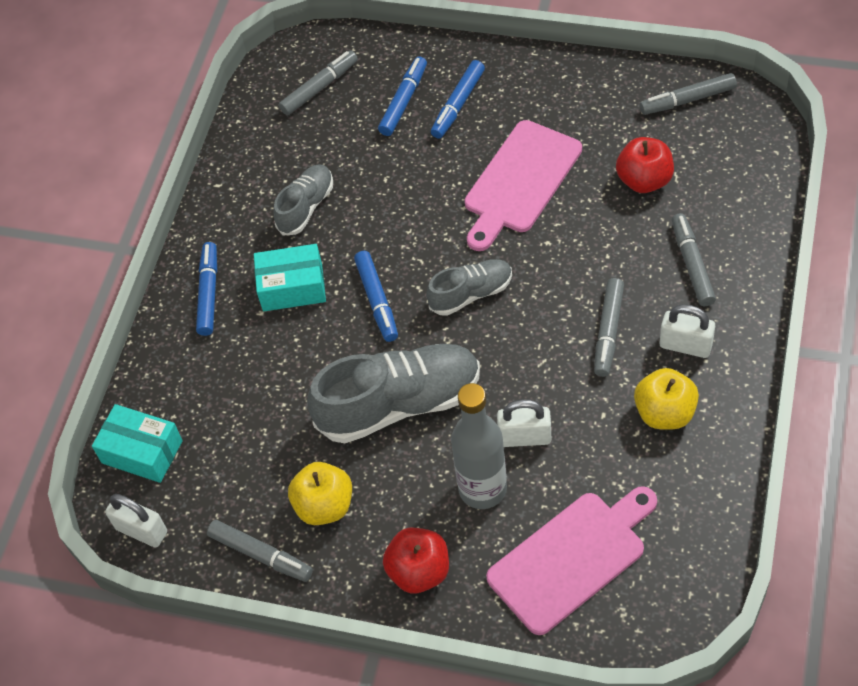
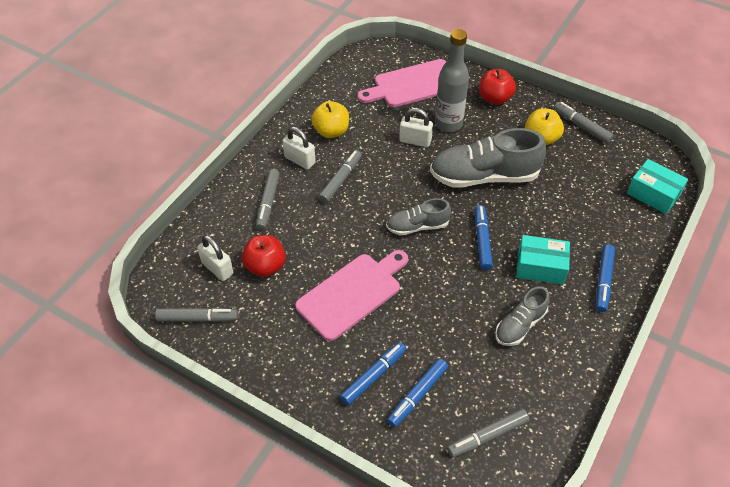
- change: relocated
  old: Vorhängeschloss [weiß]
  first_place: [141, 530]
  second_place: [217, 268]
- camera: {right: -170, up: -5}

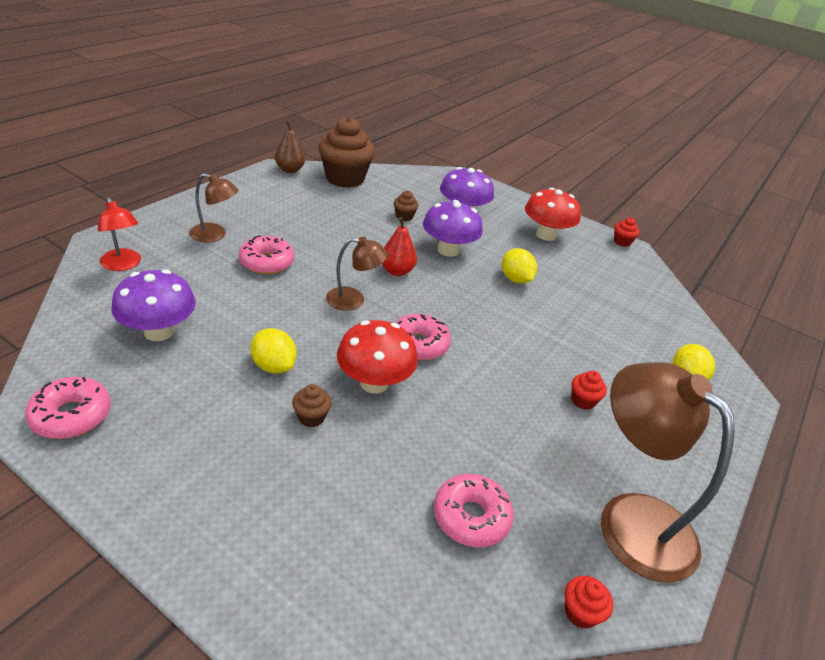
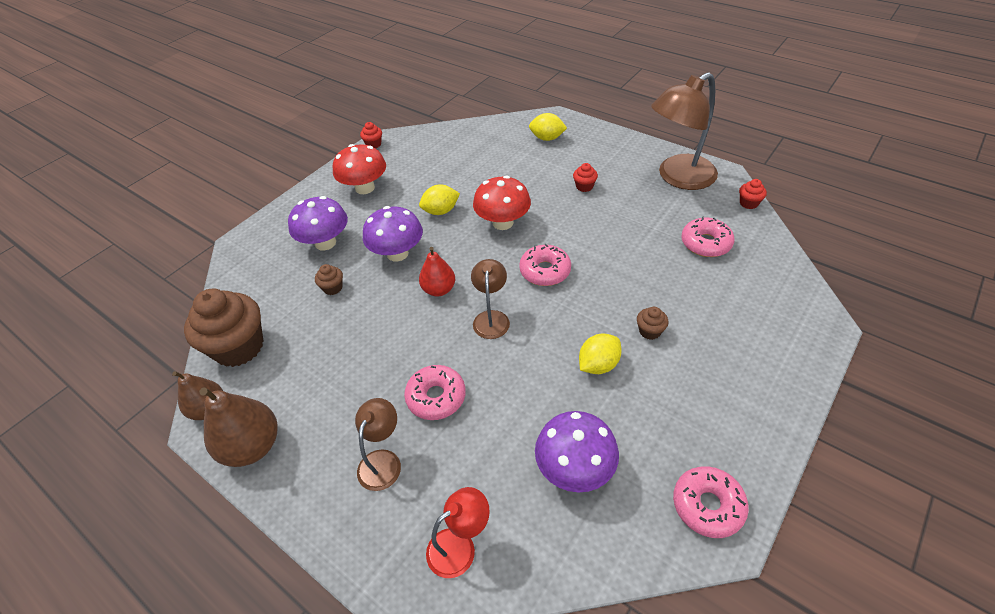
- change: appeared
  new: Birne [braun]
  second_place: [252, 446]
- change: relocated
  old: Pilz [rot]
  first_place: [374, 383]
  second_place: [503, 223]
- camera: {right: -80, up: 10}

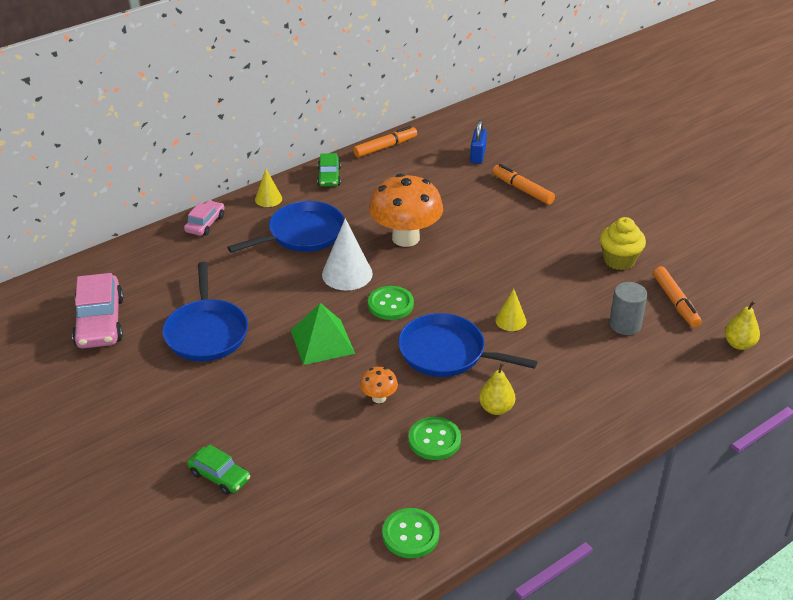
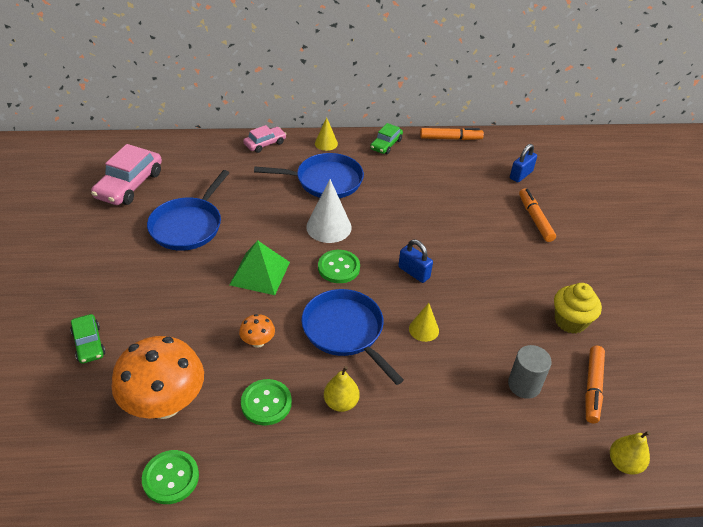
- change: appeared
  new: Vorhängeschloss [blau]
  second_place: [414, 272]
- change: relocated
  old: Pilz [orange]
  first_place: [405, 238]
  second_place: [165, 404]
- camera: {right: 30, up: 5}

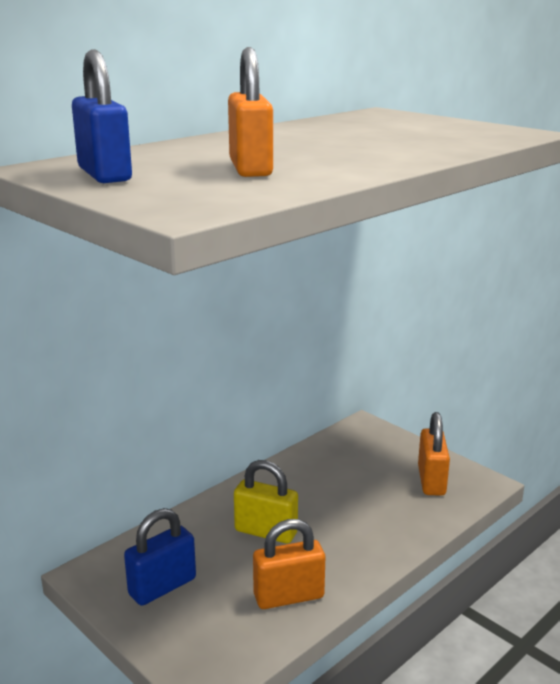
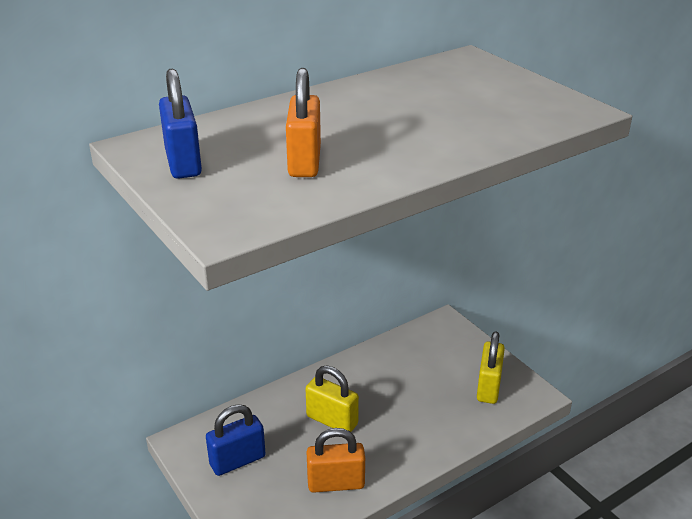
- change: colour
  old: Vorhängeschloss [orange]
  new: Vorhängeschloss [gelb]
  first_place: [431, 481]
  second_place: [488, 387]
- camera: {right: 10, up: 10}

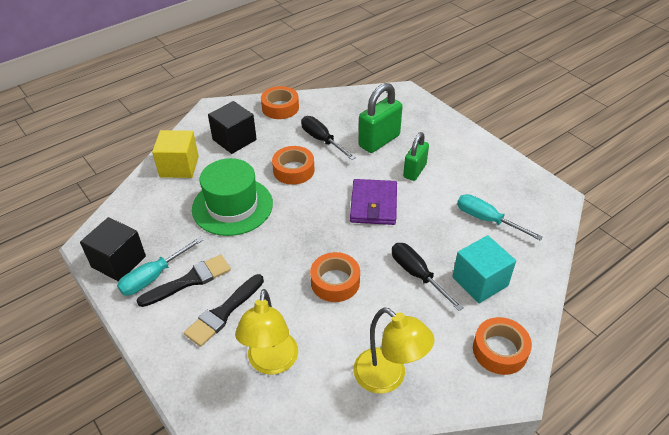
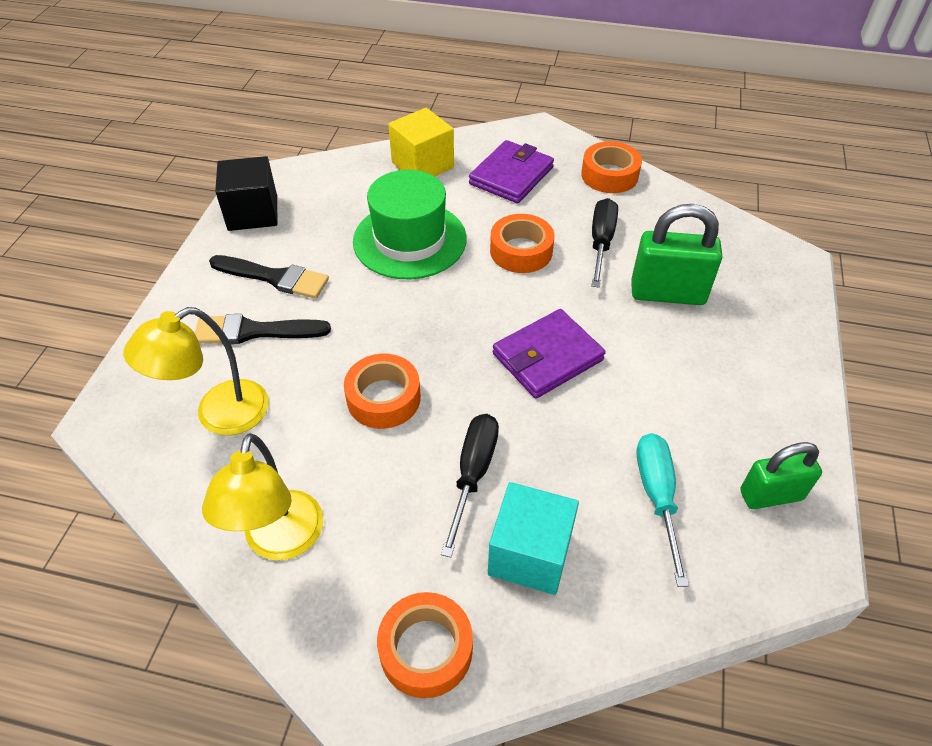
- change: missing
  old: Schraubenzieher [türkis]
  first_place: [154, 277]
- change: relocated
  old: Vorhängeschloss [grün]
  first_place: [414, 171]
  second_place: [771, 495]
- change: exchanged
  old: Kubus [schwarz]
  new: Geldbörse [lila]
  first_place: [234, 140]
  second_place: [511, 176]
- camera: {right: 50, up: 5}

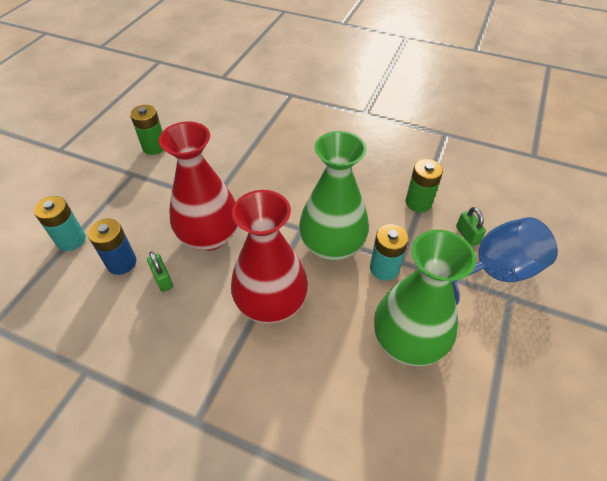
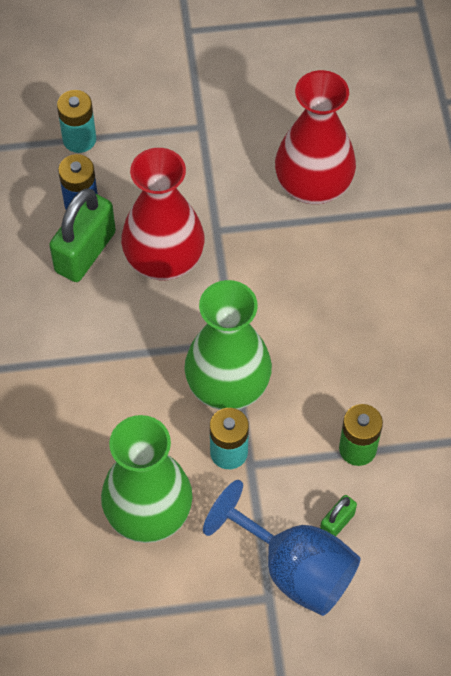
- change: missing
  old: Batterie [grün]
  first_place: [154, 147]
- change: relocated
  old: Vase [rot]
  first_place: [271, 303]
  second_place: [313, 185]
- change: size
  old: Vorhängeschloss [grün]
  first_place: [163, 279]
  second_place: [85, 252]
  factor: 2.04
- camera: {right: 60, up: 10}

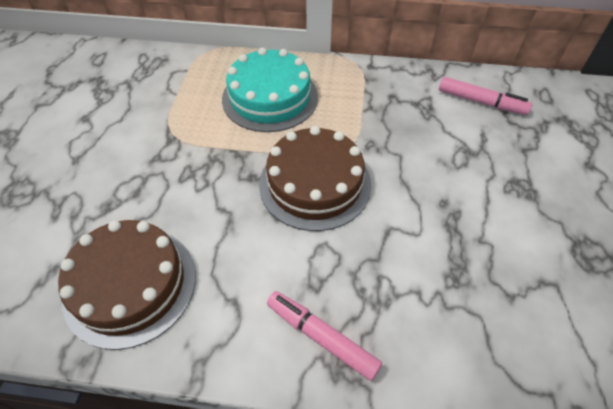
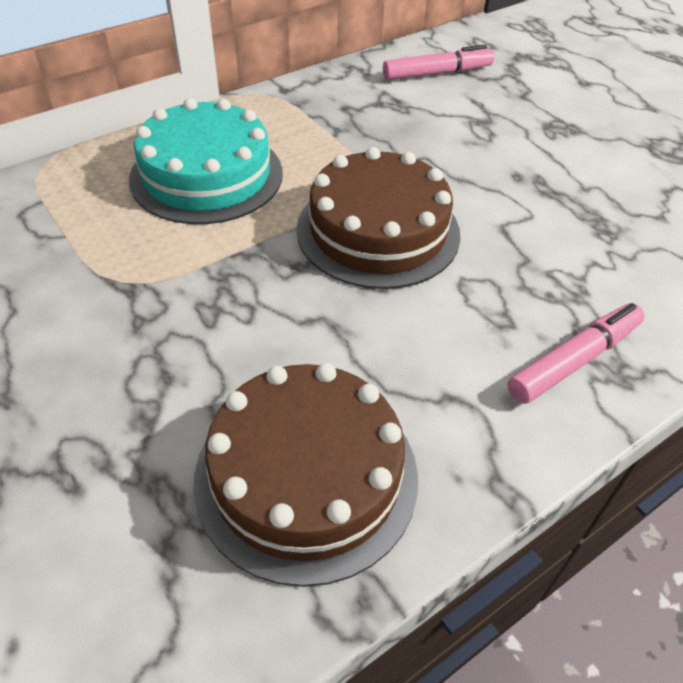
- change: spun
  old: Filzstift [rosa]
  first_place: [322, 338]
  second_place: [573, 361]
  degrees: 150
- camera: {right: -45, up: -5}

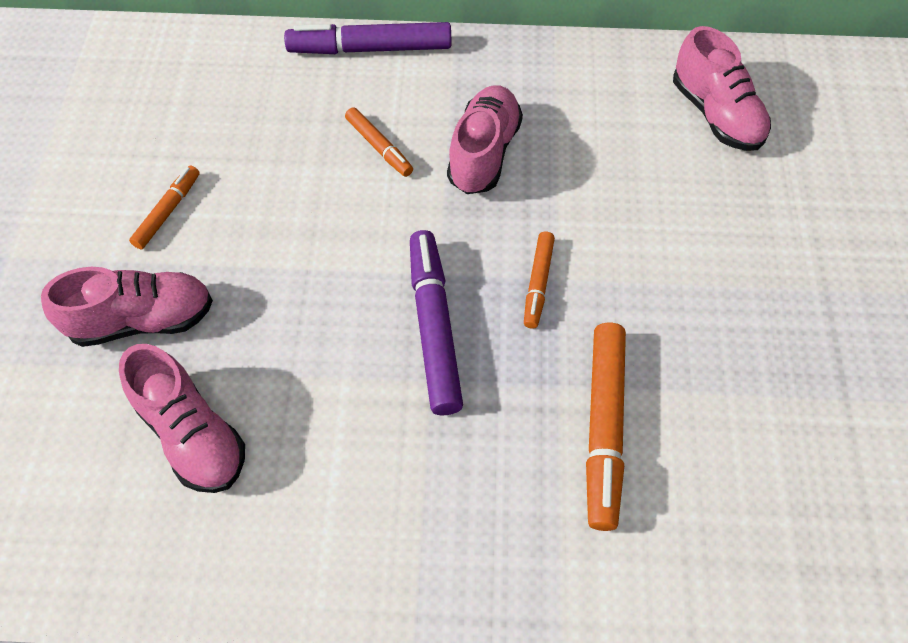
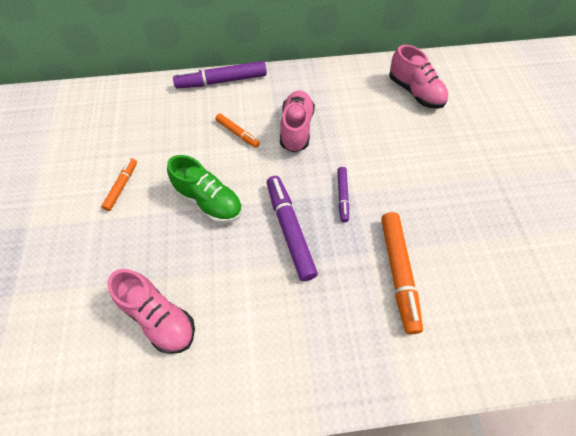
- change: missing
  old: Schuh [rosa]
  first_place: [142, 320]
- change: appeared
  new: Schuh [grün]
  second_place: [209, 201]
- change: colour
  old: Filzstift [orange]
  new: Filzstift [lila]
  first_place: [538, 283]
  second_place: [342, 196]
- camera: {right: -10, up: 0}

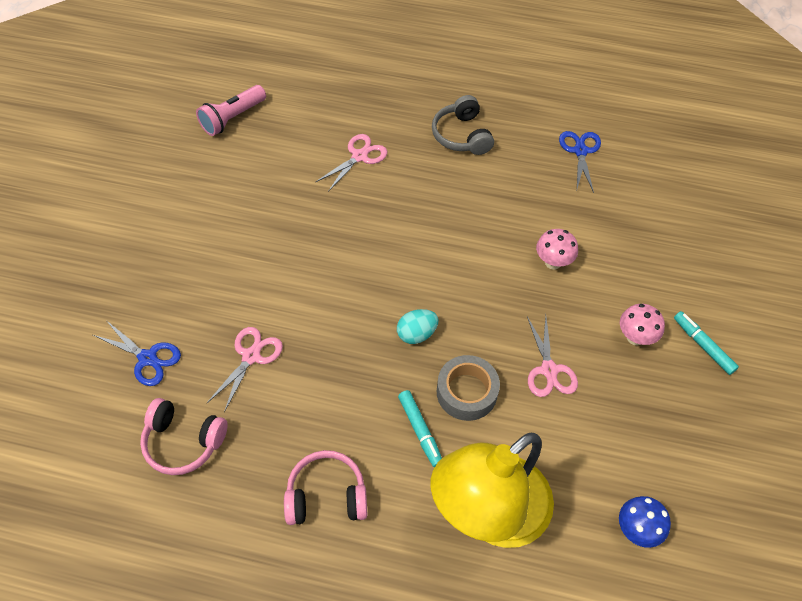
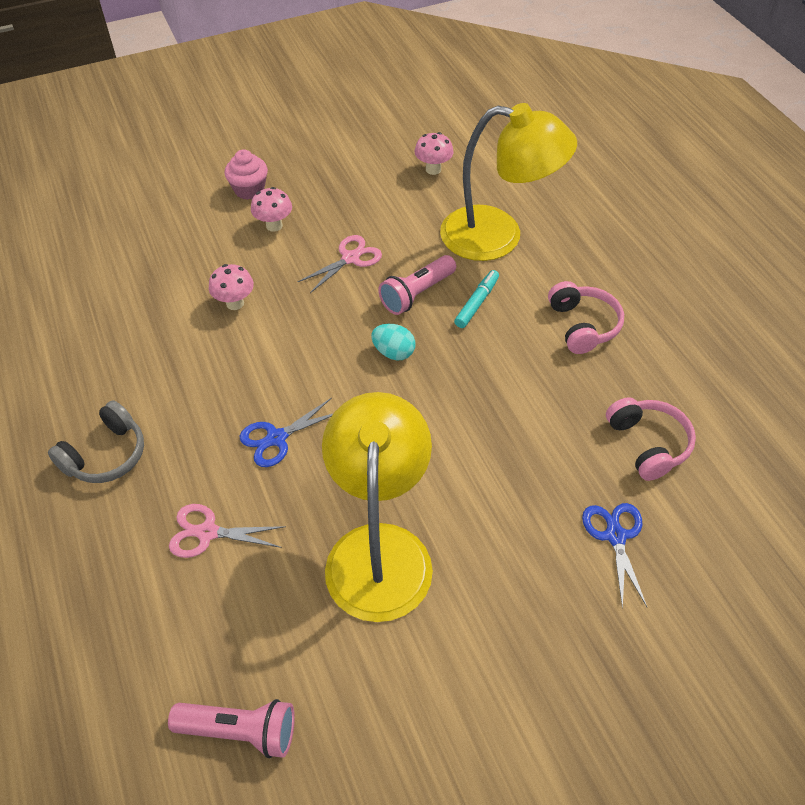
- change: missing
  old: Schere [rosa]
  first_place: [251, 356]
- change: appeared
  new: Lampe [gelb]
  second_place: [379, 549]
- change: relocated
  old: Schere [blau]
  first_place: [580, 151]
  second_place: [276, 438]
- change: exchanged
  old: Klebeband [grau]
  new: Taschenlampe [rosa]
  first_place: [466, 392]
  second_place: [417, 294]
- change: exchanged
  old: Filzstift [türkis]
  new: Muffin [rosa]
  first_place: [703, 345]
  second_place: [249, 190]
- change: colour
  old: Pilz [blau]
  new: Pilz [rosa]
  first_place: [636, 530]
  second_place: [433, 169]
- change: spun
  old: Kopfhörer [rosa]
  first_place: [326, 496]
  second_place: [582, 325]
  degrees: -150
- camera: {right: -125, up: -5}

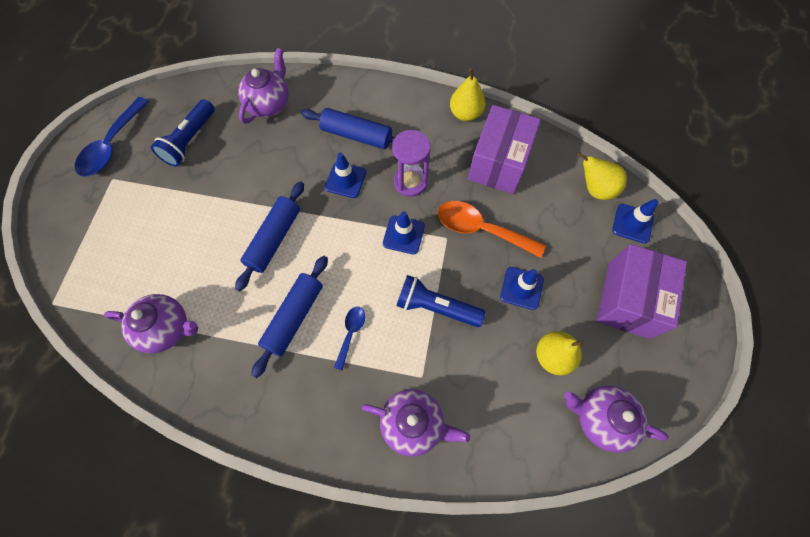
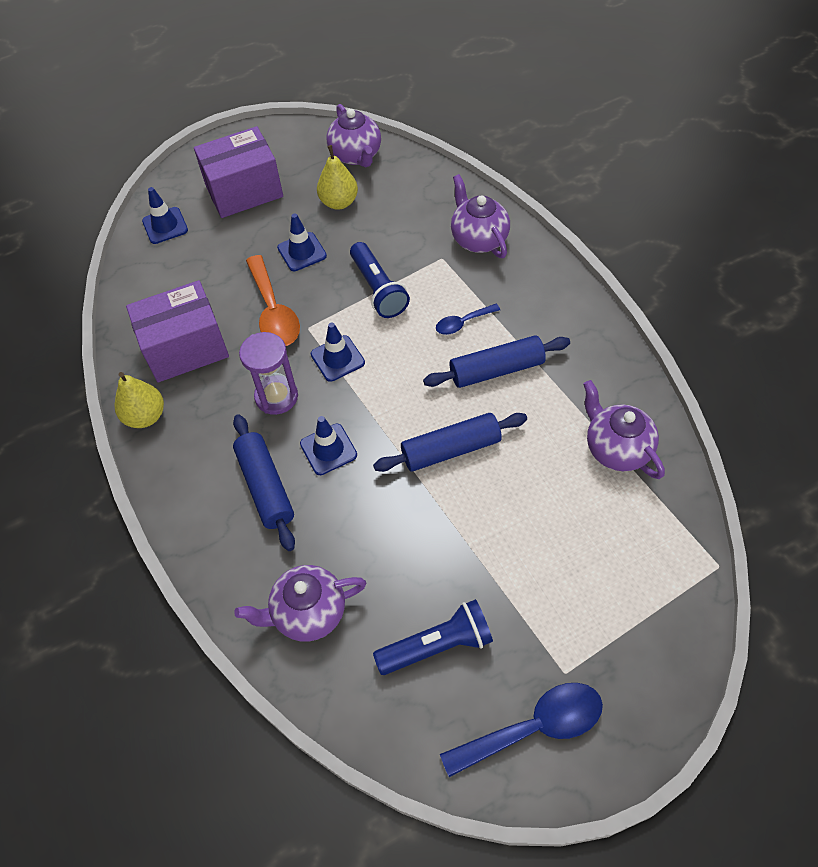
- change: missing
  old: Birne [gelb]
  first_place: [595, 189]
- camera: {right: -130, up: -10}

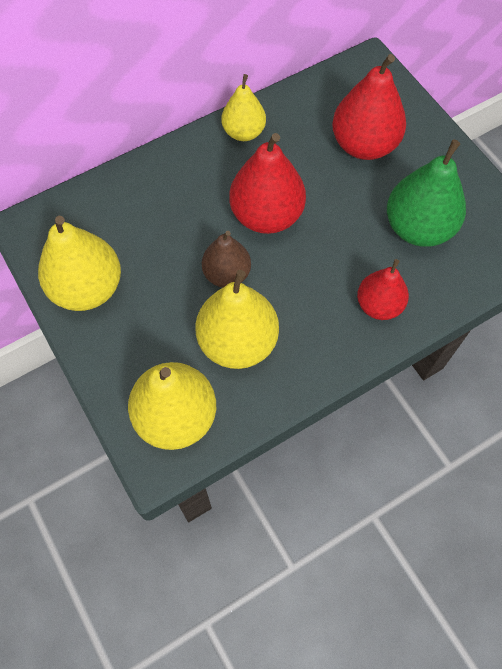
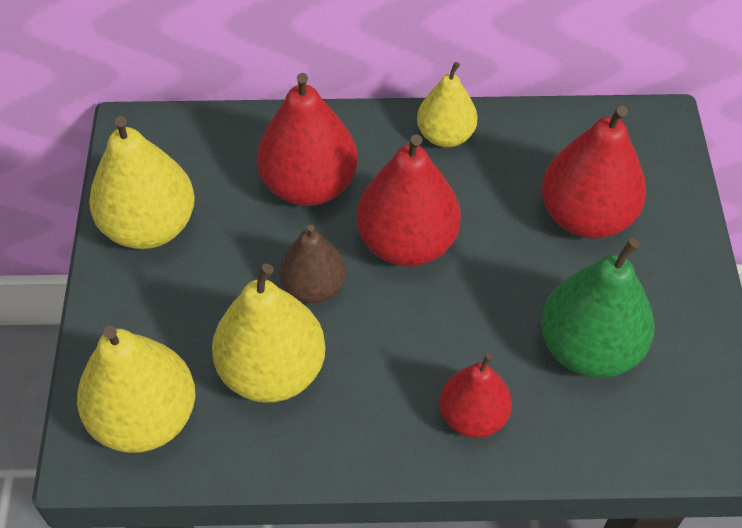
- change: appeared
  new: Birne [rot]
  second_place: [309, 185]
- camera: {right: 30, up: -10}

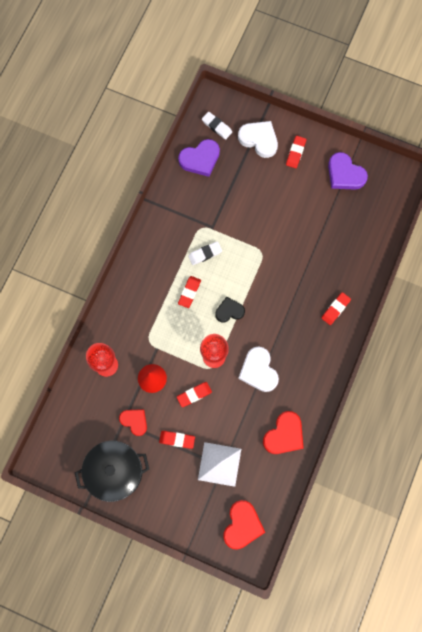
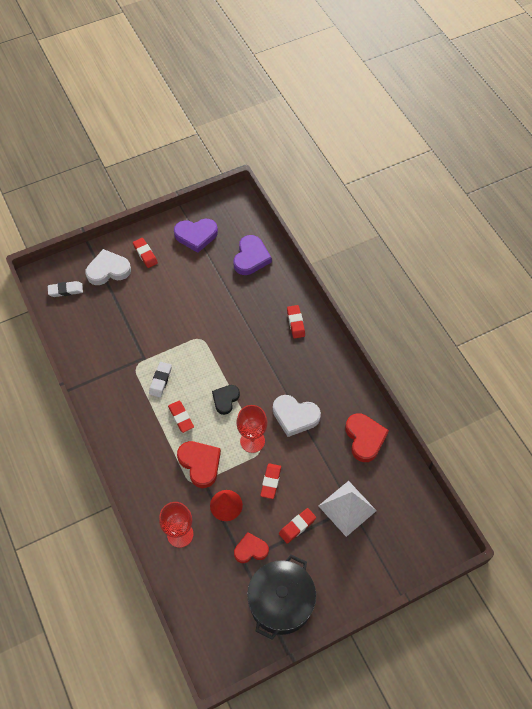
- change: relocated
  old: Herz [lila]
  first_place: [200, 159]
  second_place: [251, 257]
- change: relocated
  old: Herz [rot]
  first_place: [242, 525]
  second_place: [200, 464]
- camera: {right: -50, up: -15}

